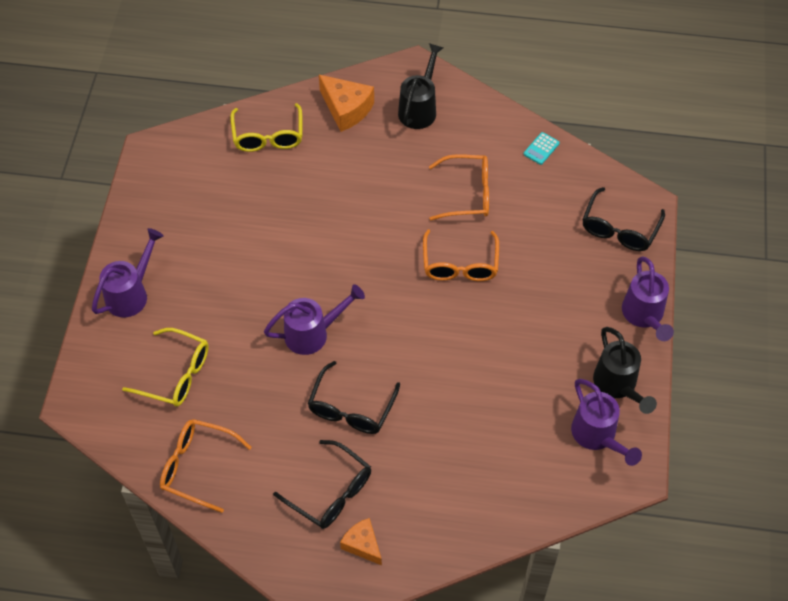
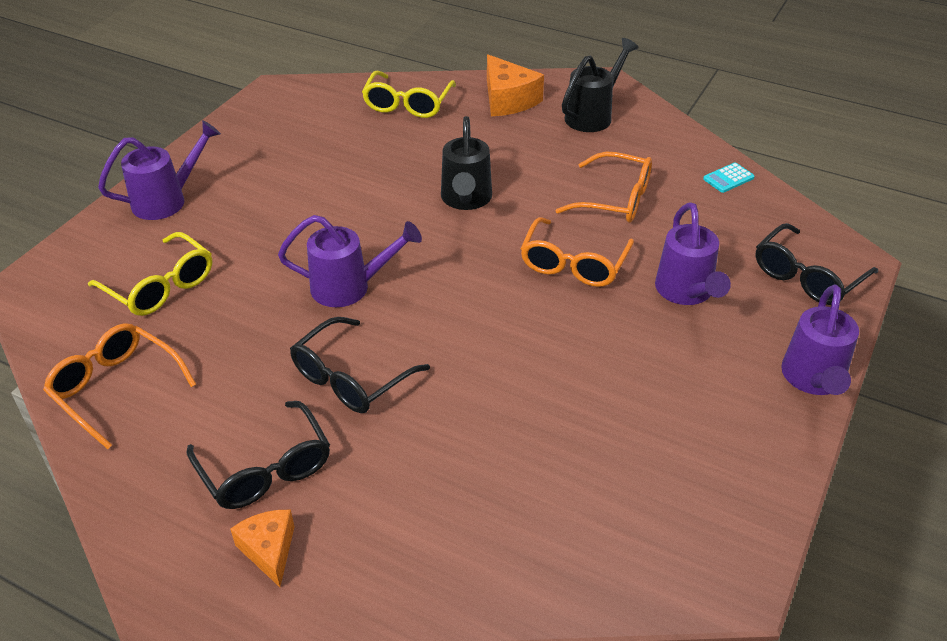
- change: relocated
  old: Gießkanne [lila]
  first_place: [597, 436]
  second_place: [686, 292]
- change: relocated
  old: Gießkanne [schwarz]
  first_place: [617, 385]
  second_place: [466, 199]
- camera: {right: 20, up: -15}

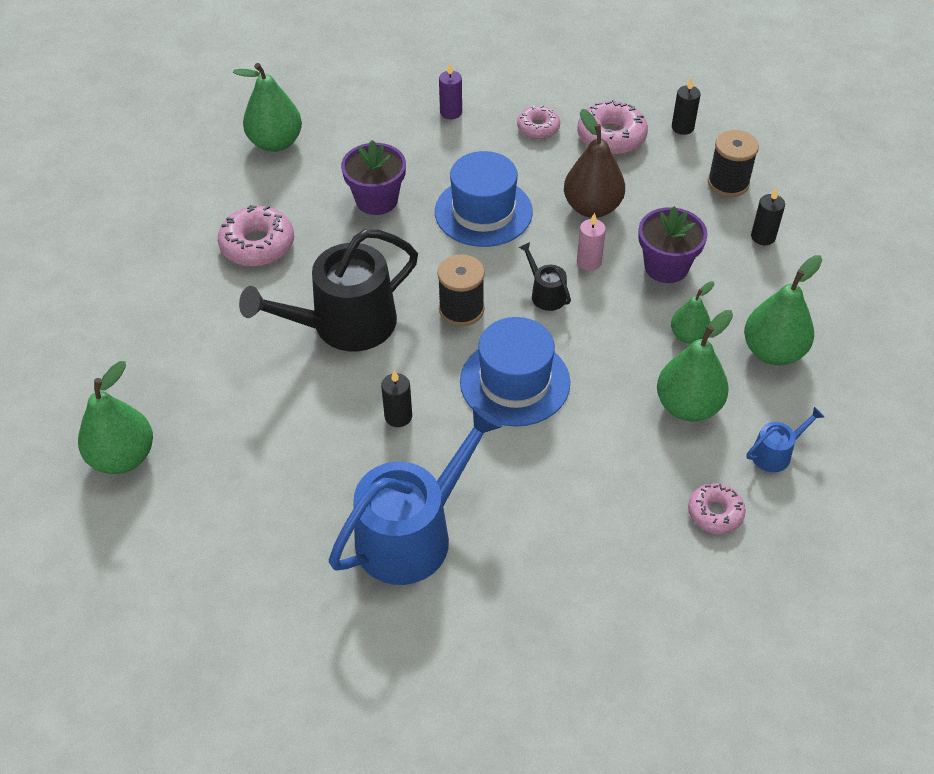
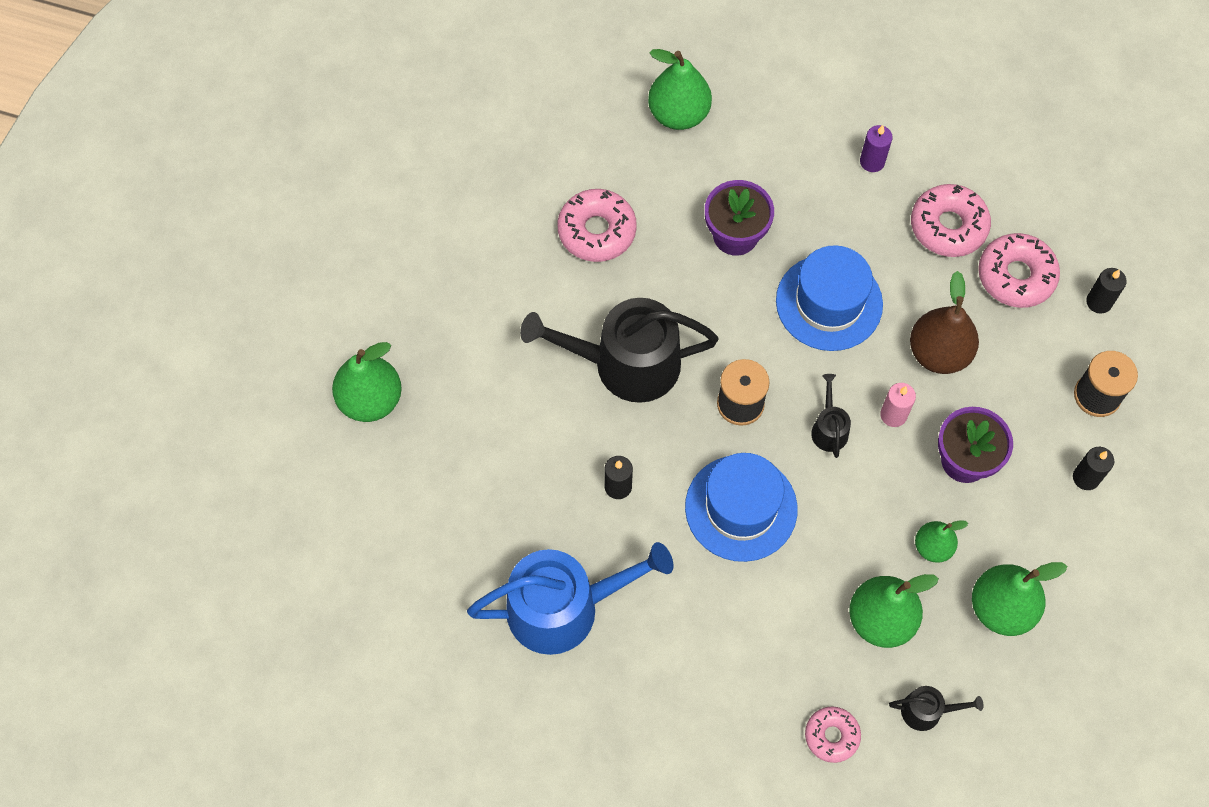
- change: colour
  old: Gießkanne [blau]
  new: Gießkanne [schwarz]
  first_place: [775, 453]
  second_place: [926, 711]
- change: size
  old: Donut [rosa]
  first_place: [538, 128]
  second_place: [948, 226]
  factor: 1.61
- camera: {right: 30, up: 15}

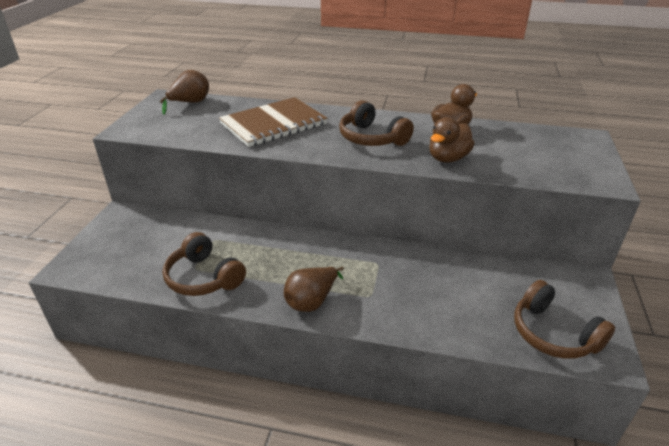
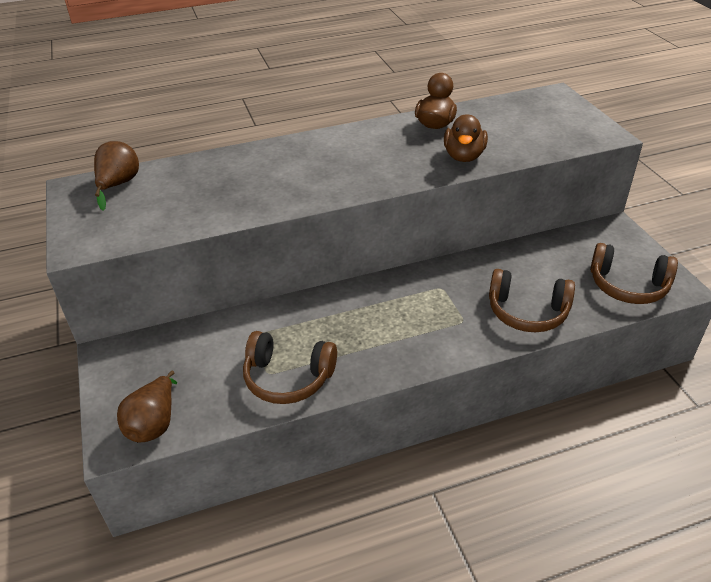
- change: missing
  old: Notizbuch [braun]
  first_place: [273, 124]
- change: relocated
  old: Birne [braun]
  first_place: [312, 301]
  second_place: [154, 423]
- change: relocated
  old: Kopfhörer [braun]
  first_place: [371, 138]
  second_place: [527, 312]
- camera: {right: -30, up: 5}

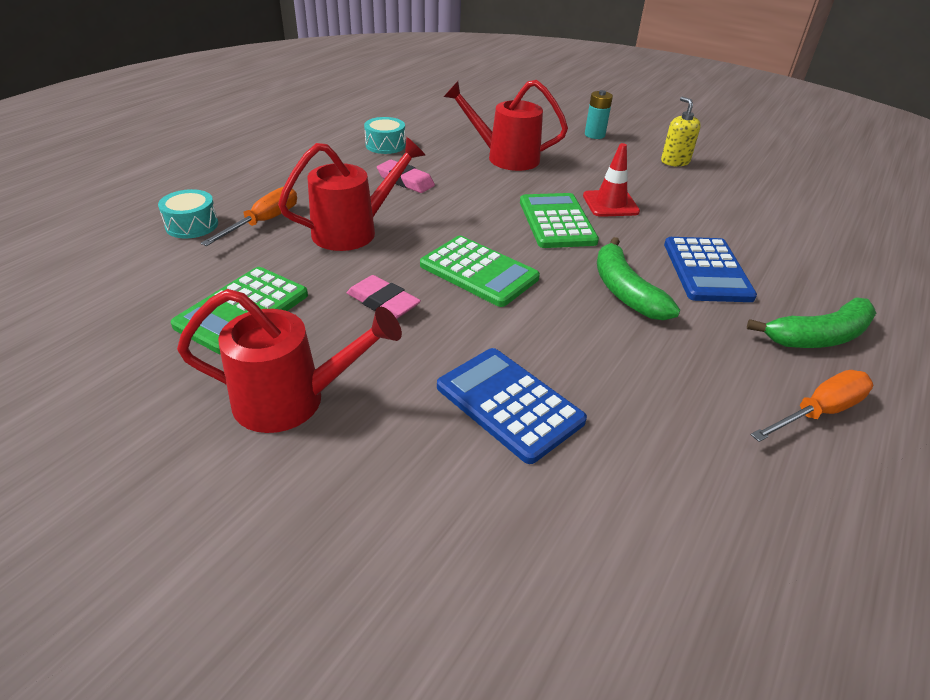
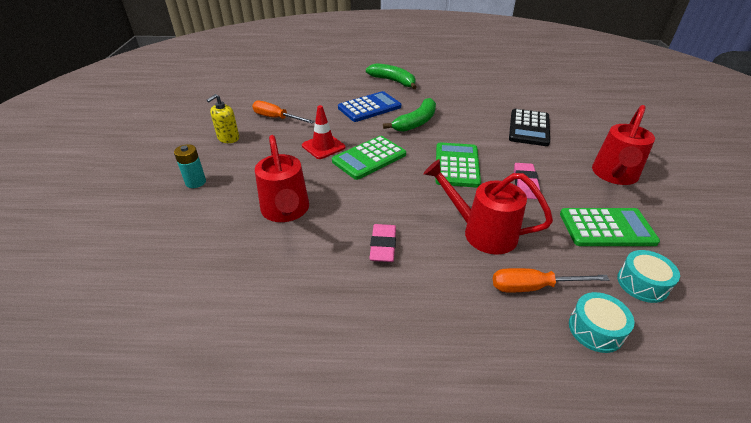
- change: relocated
  old: Trommel [türkis]
  first_place: [385, 145]
  second_place: [642, 283]
- change: relocated
  old: Schraubenzieher [orange]
  first_place: [818, 412]
  second_place: [276, 118]
- change: colour
  old: Taschenrechner [blau]
  new: Taschenrechner [schwarz]
  first_place: [509, 404]
  second_place: [529, 128]
- change: spun
  old: Gießkanne [rot]
  first_place: [293, 400]
  second_place: [614, 175]
  degrees: -120
- camera: {right: -120, up: 0}

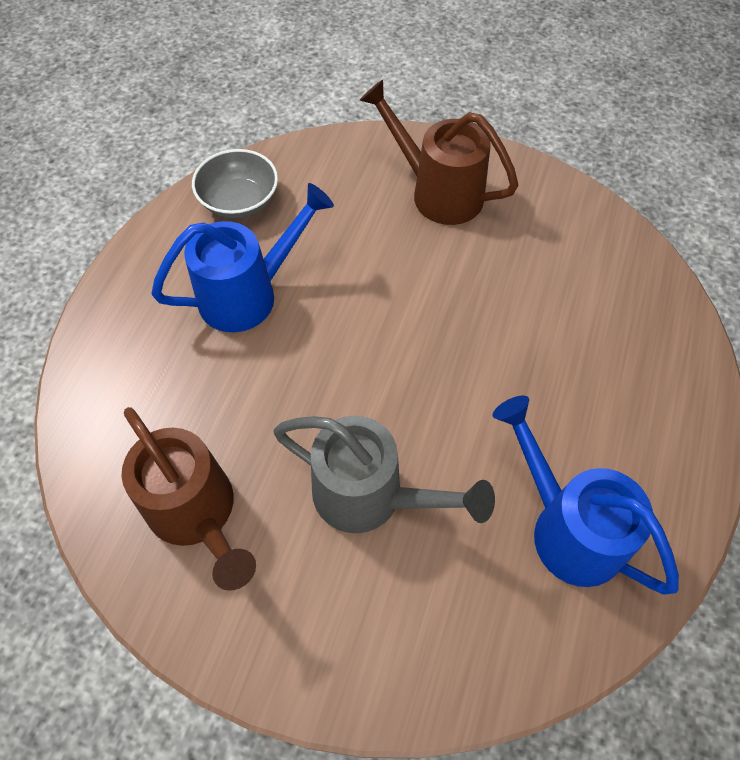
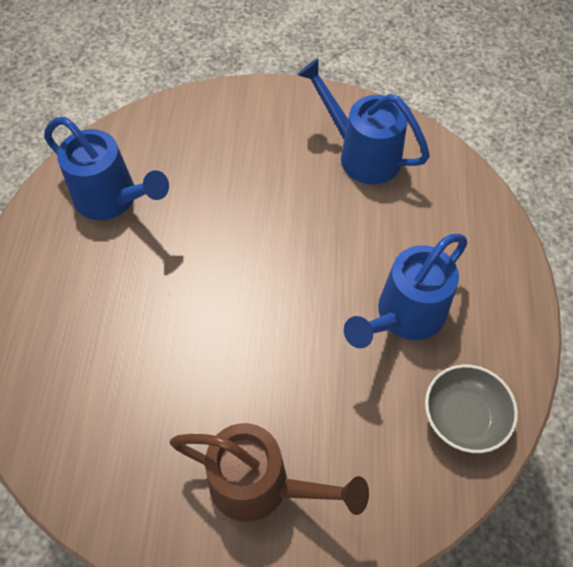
- change: missing
  old: Gießkanne [grau]
  first_place: [370, 496]
- change: colour
  old: Gießkanne [braun]
  new: Gießkanne [blau]
  first_place: [197, 514]
  second_place: [362, 154]
- camera: {right: 165, up: 0}

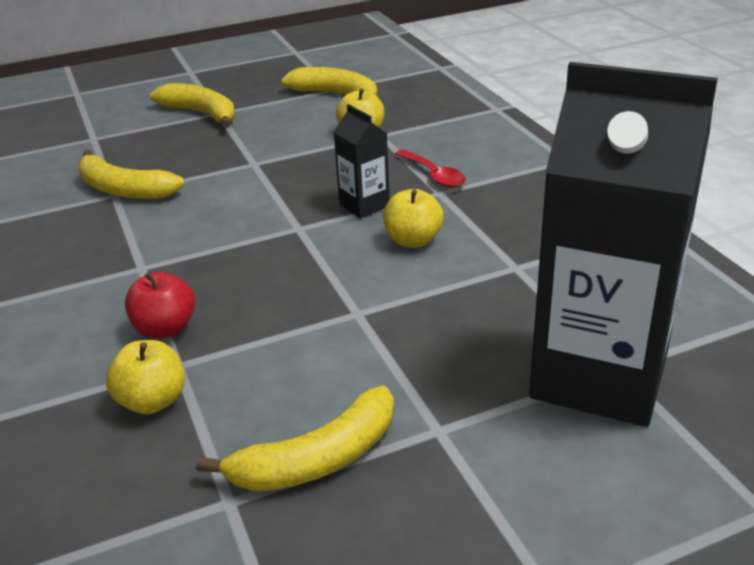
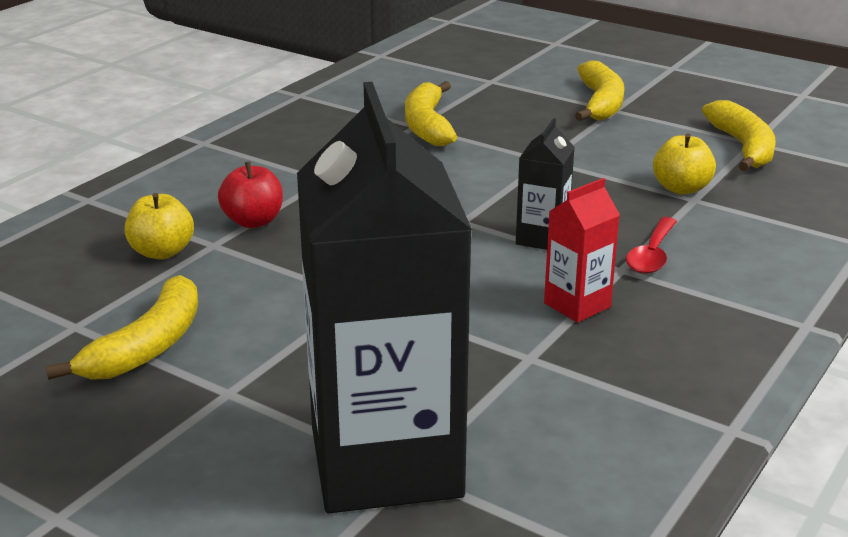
- change: missing
  old: Apfel [gelb]
  first_place: [413, 240]
- change: appeared
  new: Getränkekarton [rot]
  second_place: [577, 305]
- change: spun
  old: Banane [gelb]
  first_place: [317, 459]
  second_place: [147, 346]
  degrees: -90
- camera: {right: 55, up: -5}

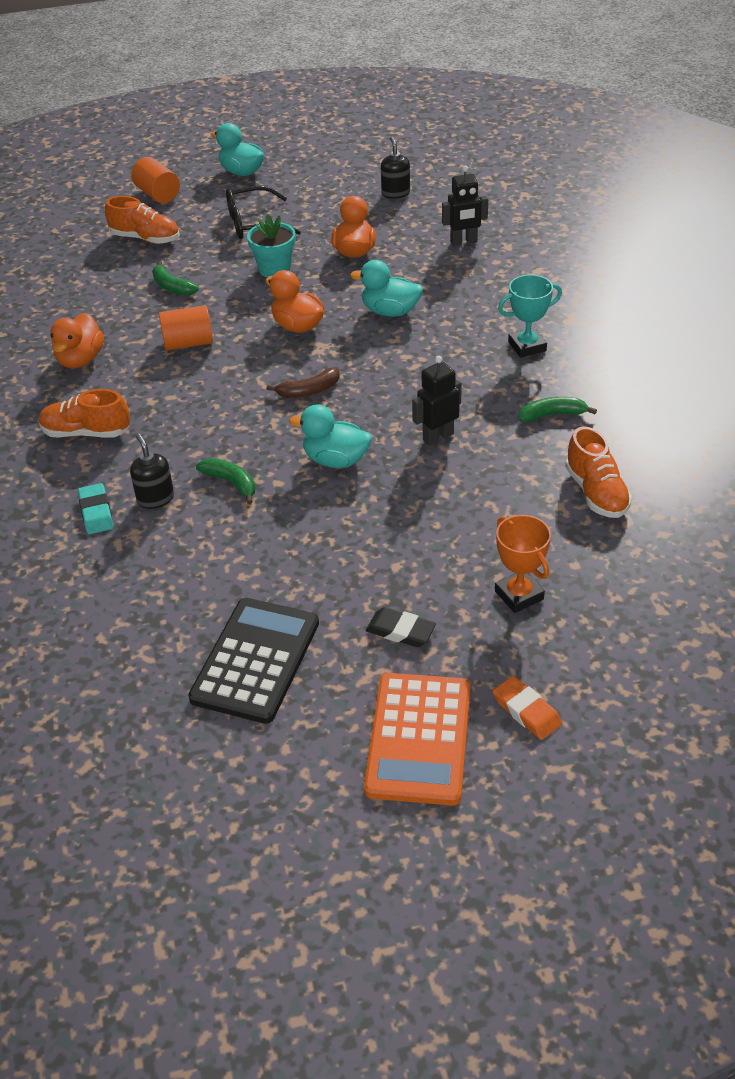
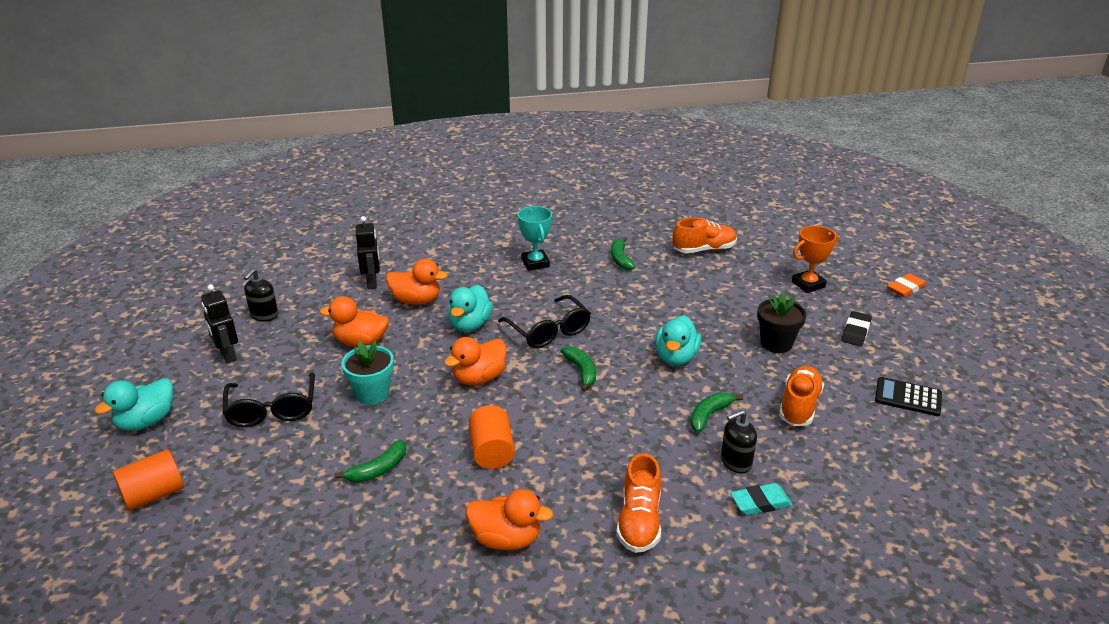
- change: missing
  old: Taschenrechner [orange]
  first_place: [418, 739]
- change: appeared
  new: Ente [orange]
  second_place: [416, 300]
- change: appeared
  new: Brille [schwarz]
  second_place: [549, 331]
- change: appeared
  new: Blumentopf [schwarz]
  second_place: [776, 343]
- change: relocated
  old: Schuh [orange]
  first_place: [145, 238]
  second_place: [799, 406]
- change: relocated
  old: Roboter [schwarz]
  first_place: [437, 436]
  second_place: [227, 355]
- change: colour
  old: Banane [braun]
  new: Banane [grün]
  first_place: [308, 391]
  second_place: [581, 371]
- change: spun
  old: Seifenspender [schwarz]
  first_place: [395, 193]
  second_place: [264, 315]
  degrees: -60
- change: size
  old: Taschenrechner [schwarz]
  first_place: [255, 660]
  second_place: [908, 397]
  factor: 0.58
- camera: {right: -90, up: -10}

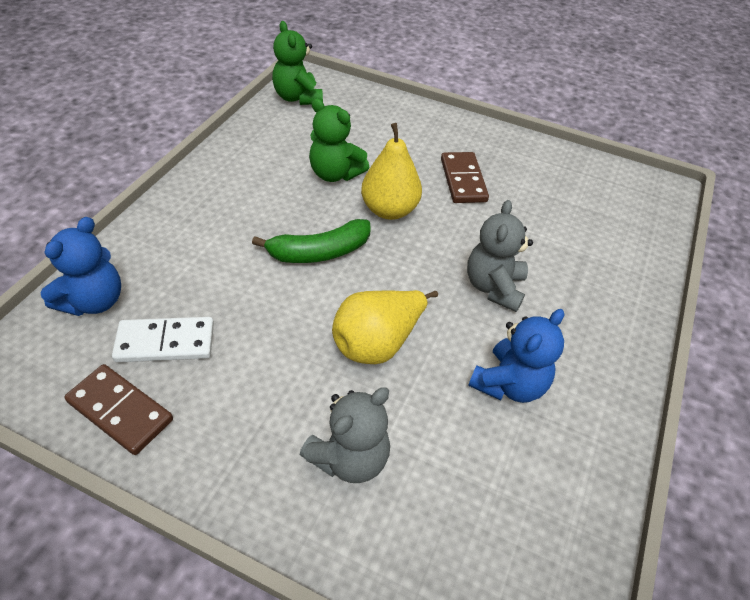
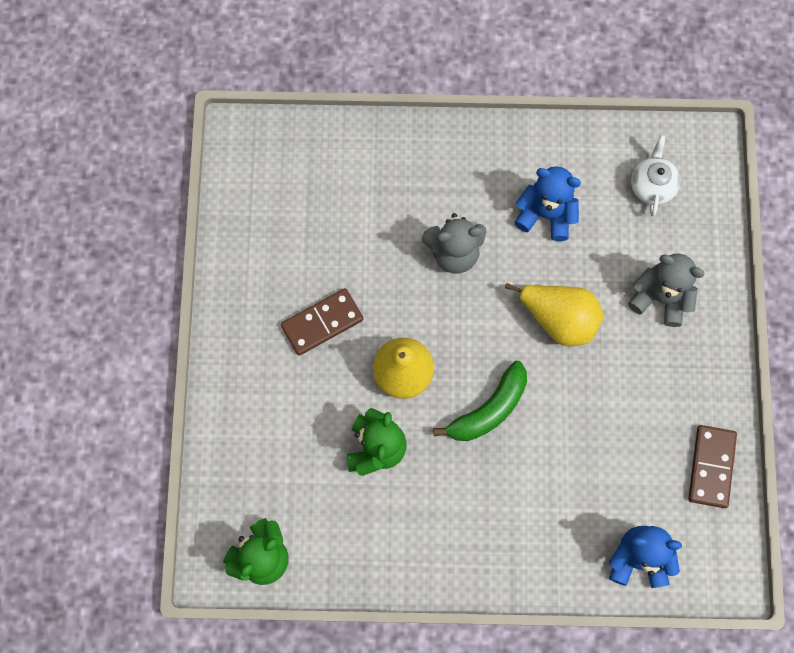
- change: missing
  old: Dominostein [weiß]
  first_place: [165, 342]
- change: appeared
  new: Teekanne [weiß]
  second_place: [652, 186]
- change: spun
  old: Banane [grün]
  first_place: [319, 252]
  second_place: [489, 409]
  degrees: 90
- camera: {right: -110, up: 25}

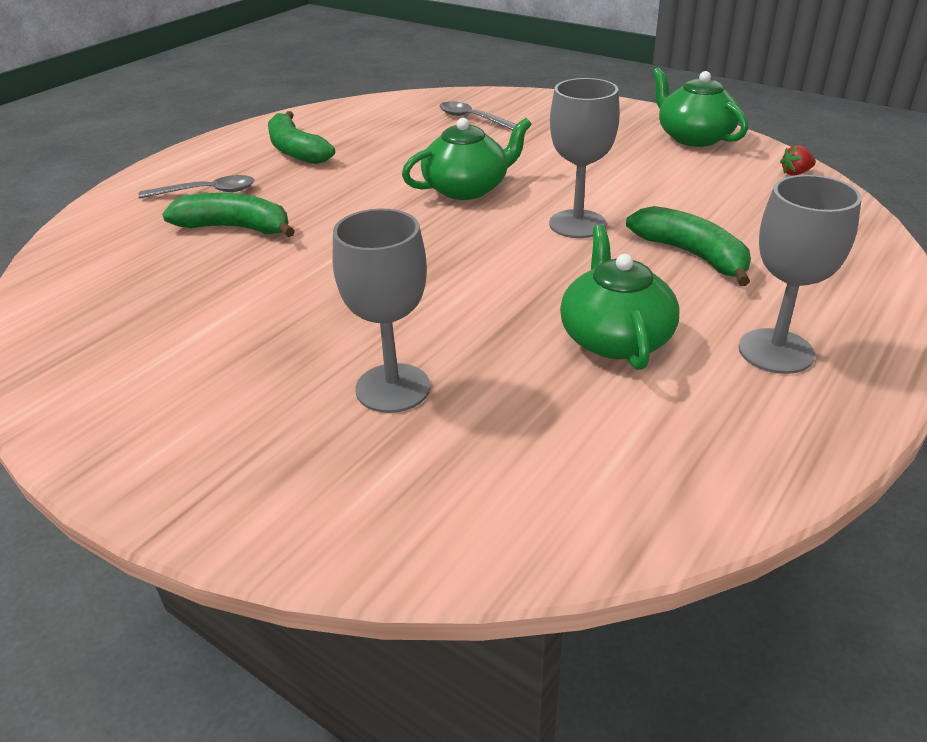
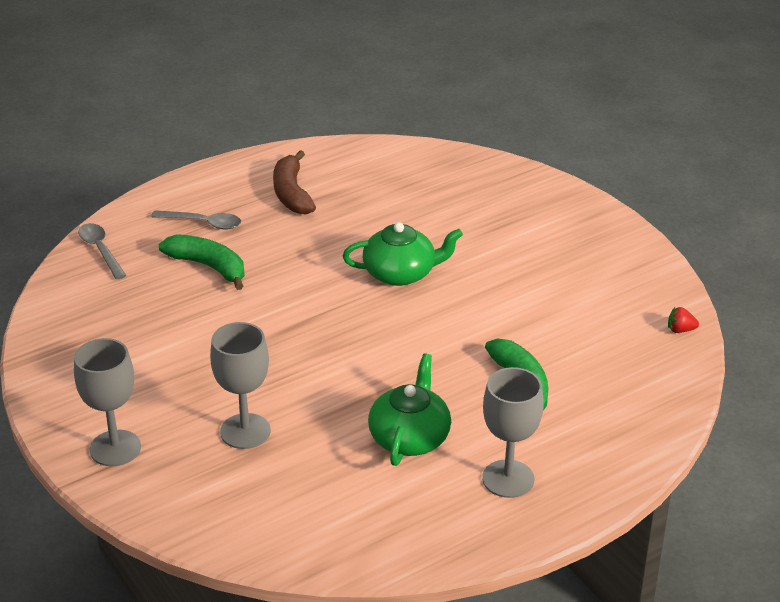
- change: missing
  old: Teekanne [grün]
  first_place: [693, 137]
- change: relocated
  old: Löffel [grau]
  first_place: [473, 119]
  second_place: [101, 250]
- change: relocated
  old: Kelch [grau]
  first_place: [577, 224]
  second_place: [115, 448]
- change: colour
  old: Banane [grün]
  new: Banane [braun]
  first_place: [296, 150]
  second_place: [291, 193]
- camera: {right: 20, up: 0}

